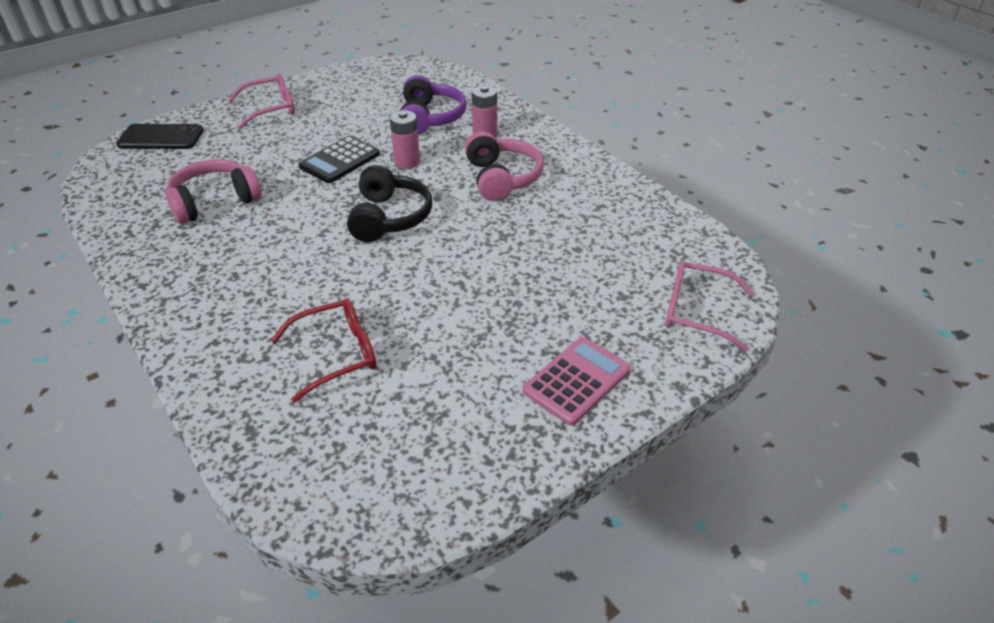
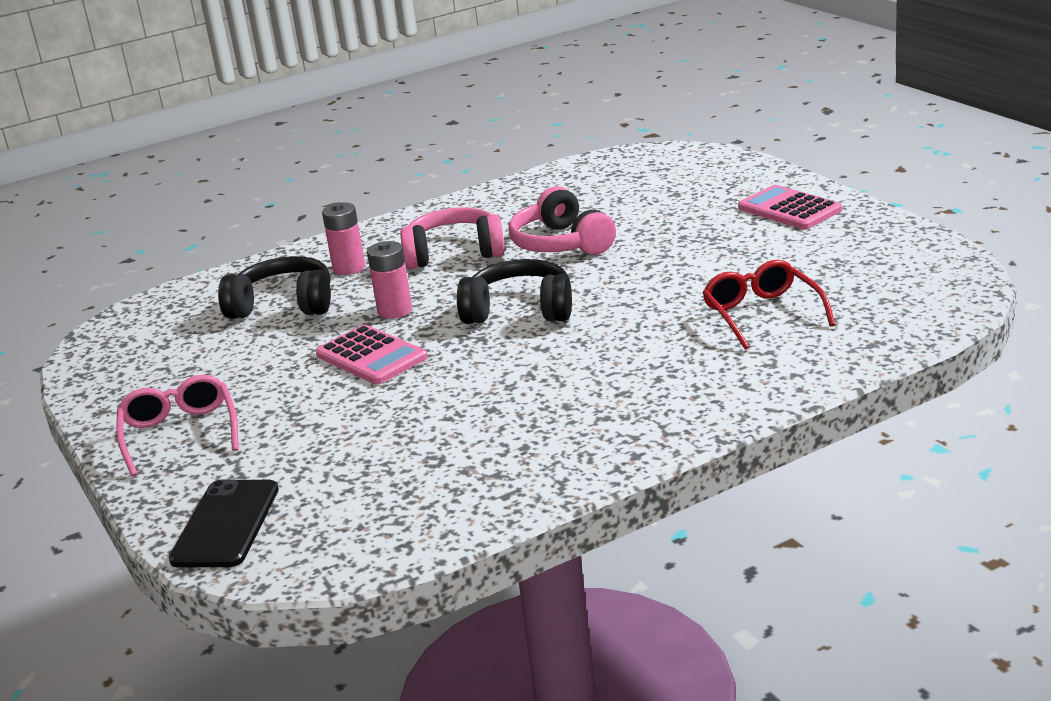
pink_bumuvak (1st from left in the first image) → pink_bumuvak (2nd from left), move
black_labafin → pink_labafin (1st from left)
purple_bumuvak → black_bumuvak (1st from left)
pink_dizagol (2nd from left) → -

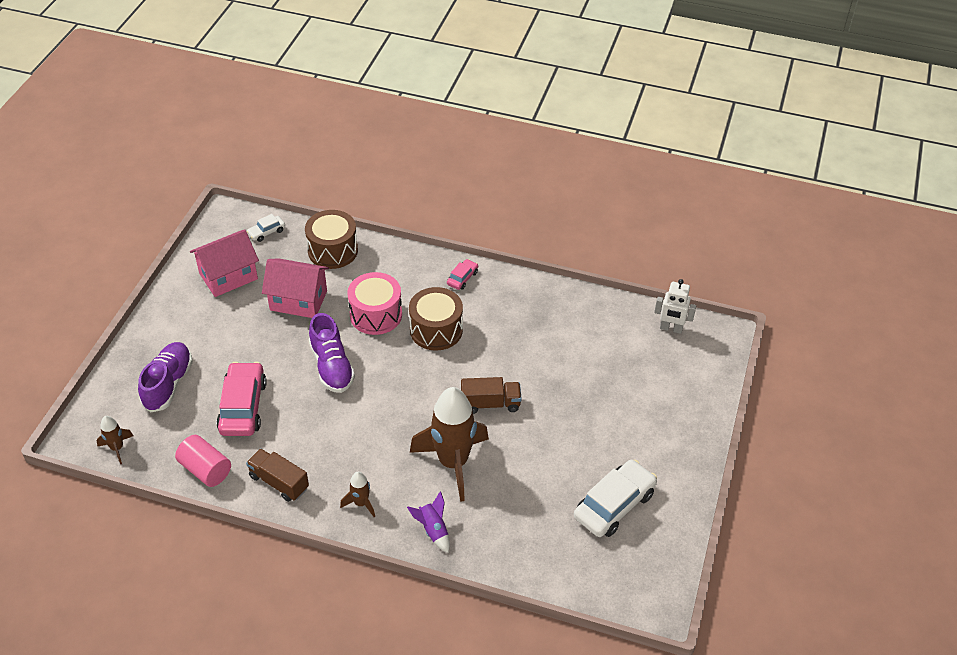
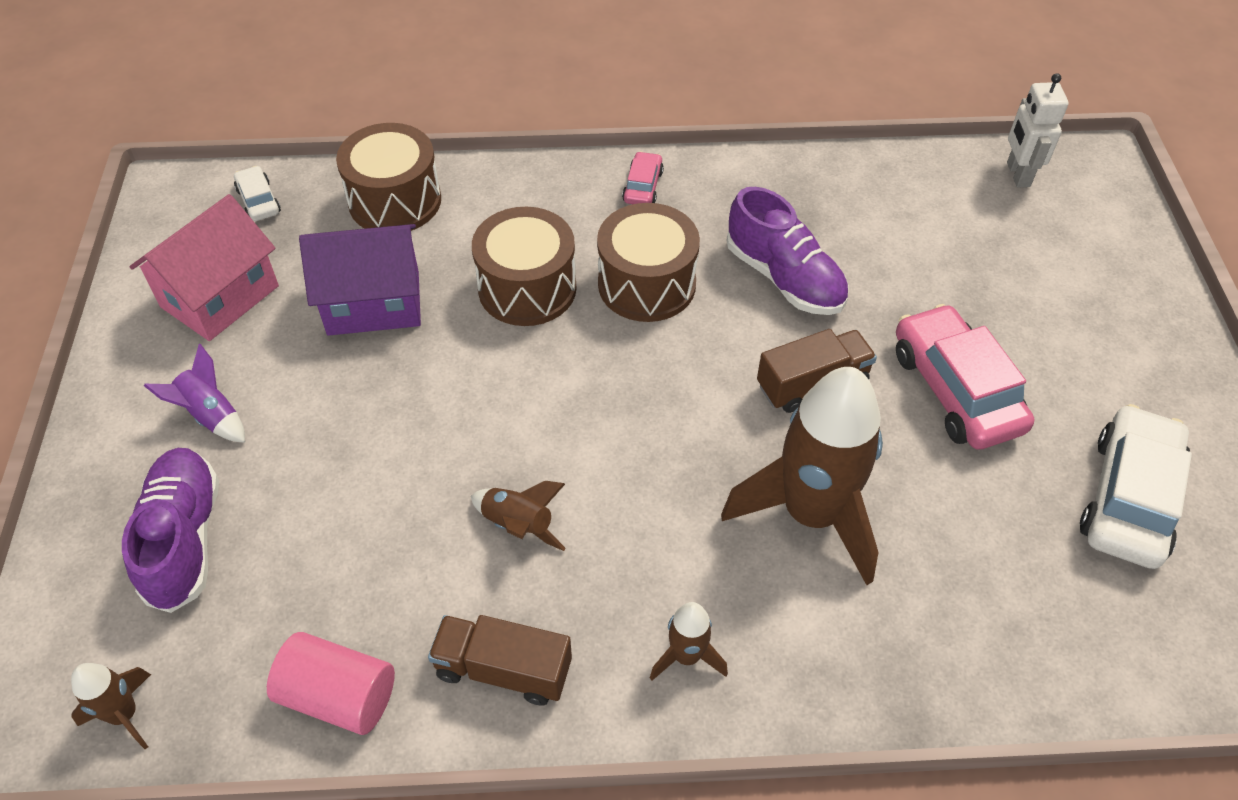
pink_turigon (1st from left in the first image) → pink_turigon (2nd from left), move
white_turigon (1st from left), 120 degrees clockwise
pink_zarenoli (2nd from left) → purple_zarenoli
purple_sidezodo (2nd from left), move
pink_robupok → brown_robupok (2nd from left)
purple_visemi, move
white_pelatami, 90 degrees clockwise
- → brown_visemi (2nd from left)

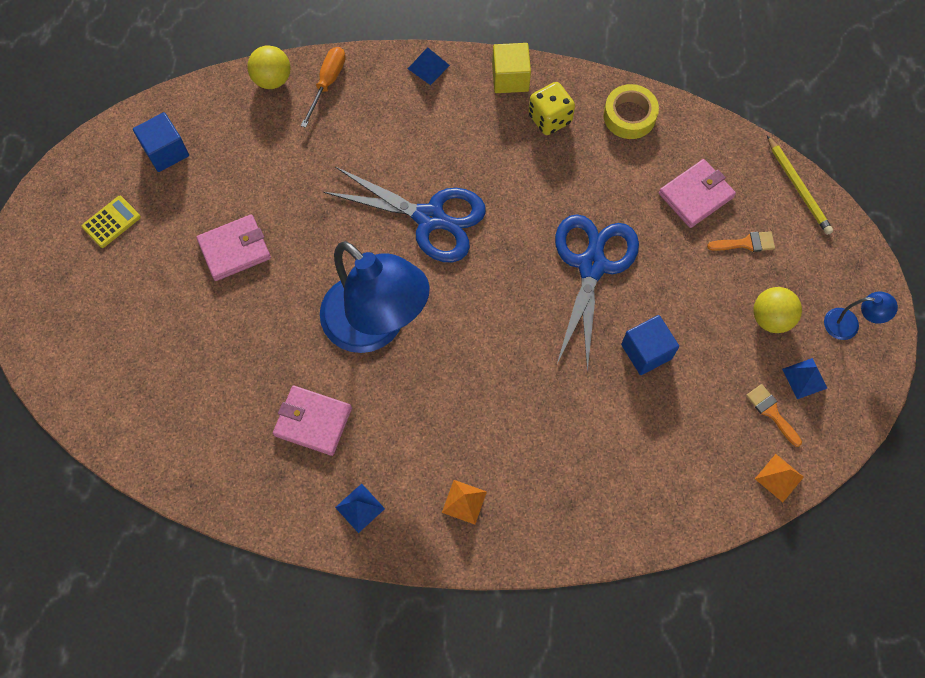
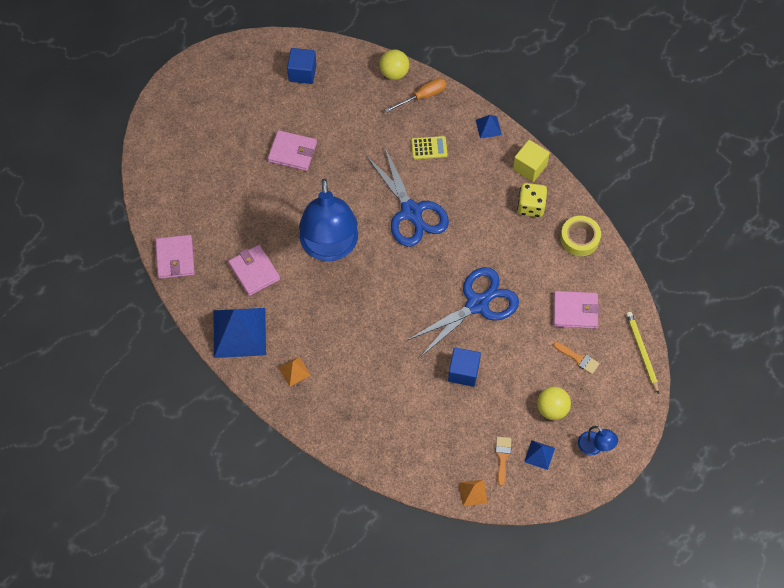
yellow_labafin, move
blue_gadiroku (1st from left), x2.19
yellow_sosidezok, 150 degrees clockwise
- → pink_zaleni (1st from left)

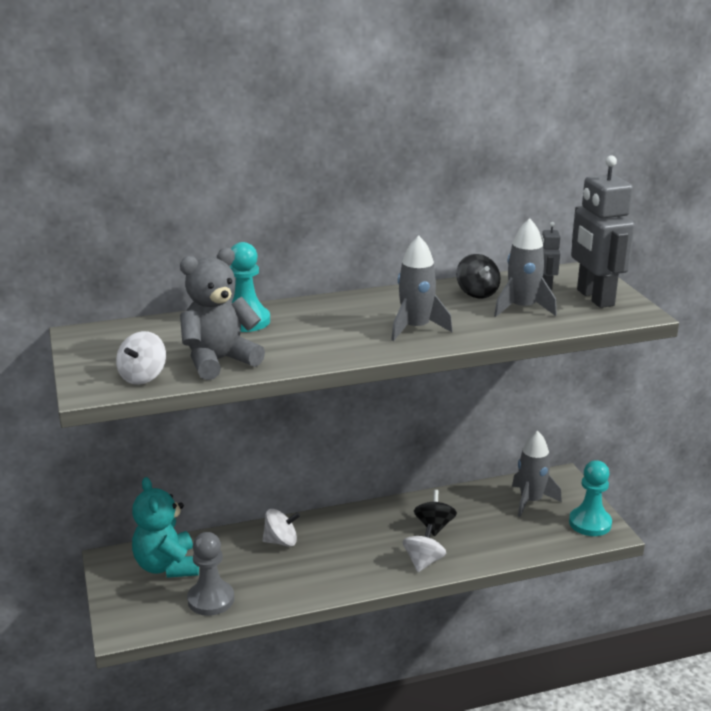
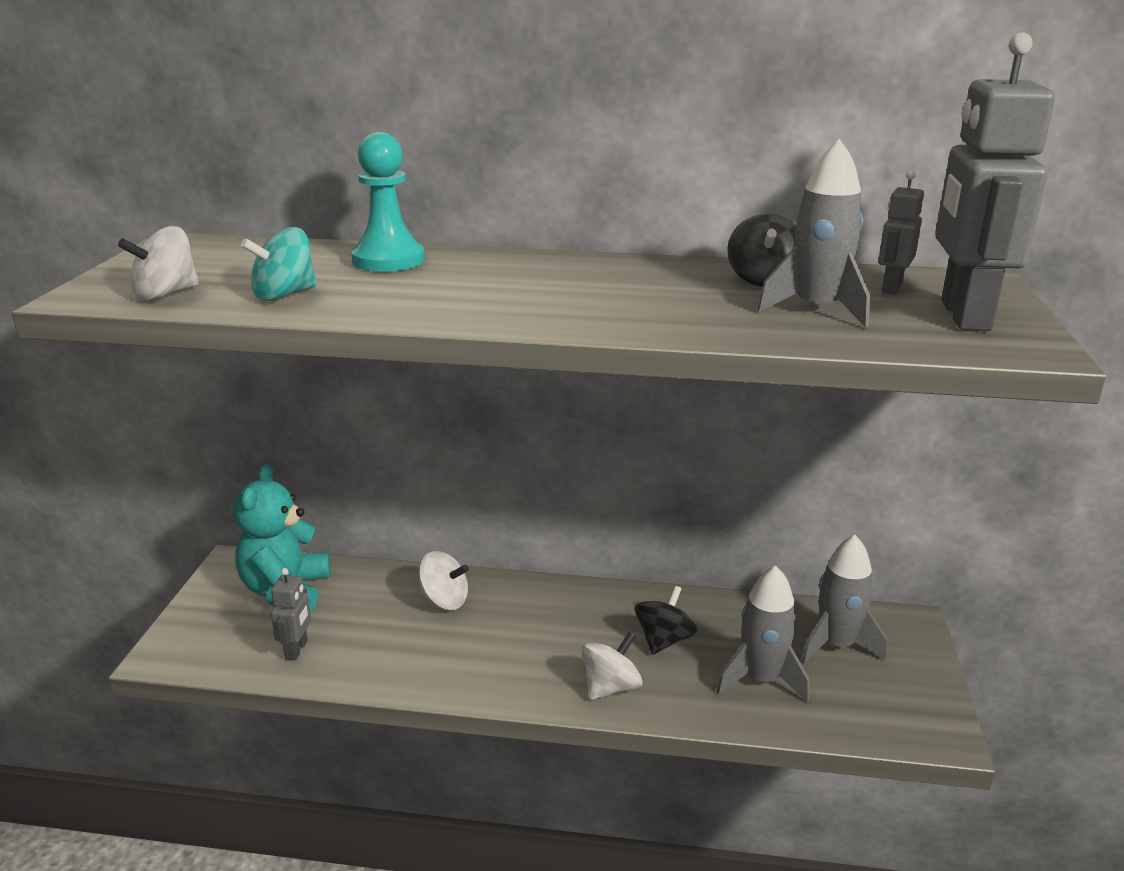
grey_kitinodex → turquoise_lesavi
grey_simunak → grey_pelatami (1st from left)
grey_visemi (1st from left), move
turquoise_simunak (2nd from left) → -

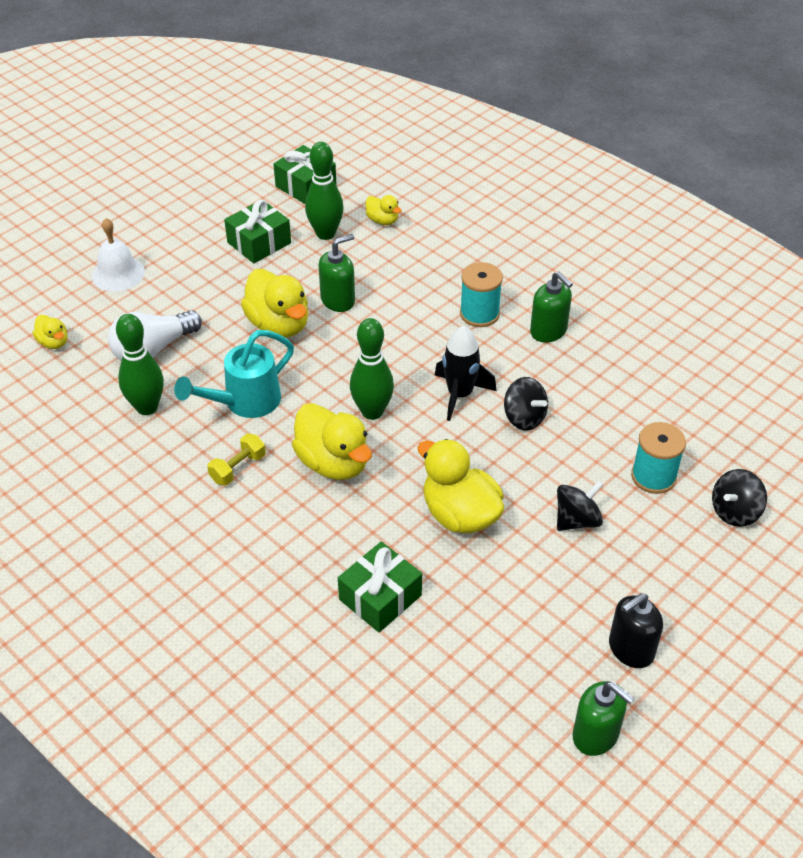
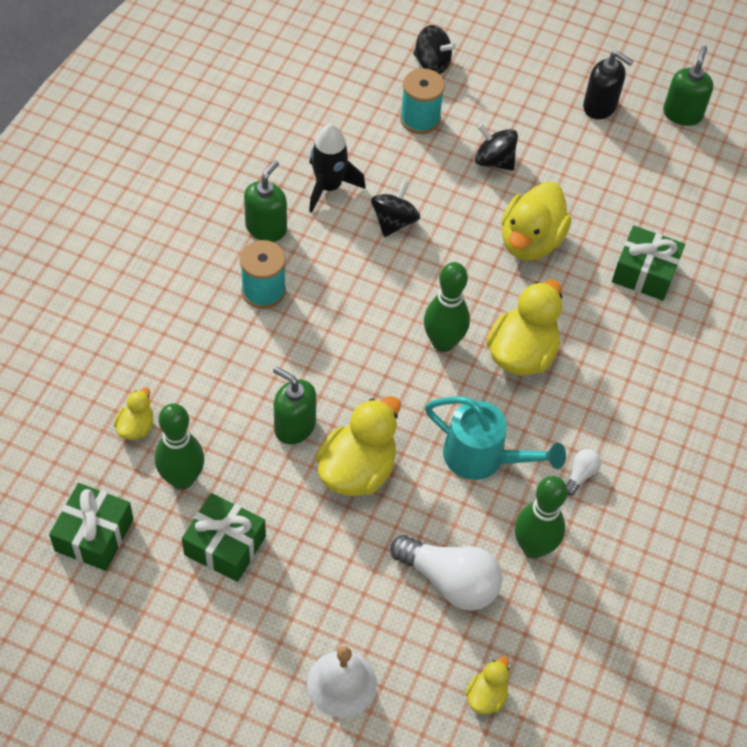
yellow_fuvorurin → -
black_visemi, move
- → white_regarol (2nd from left)

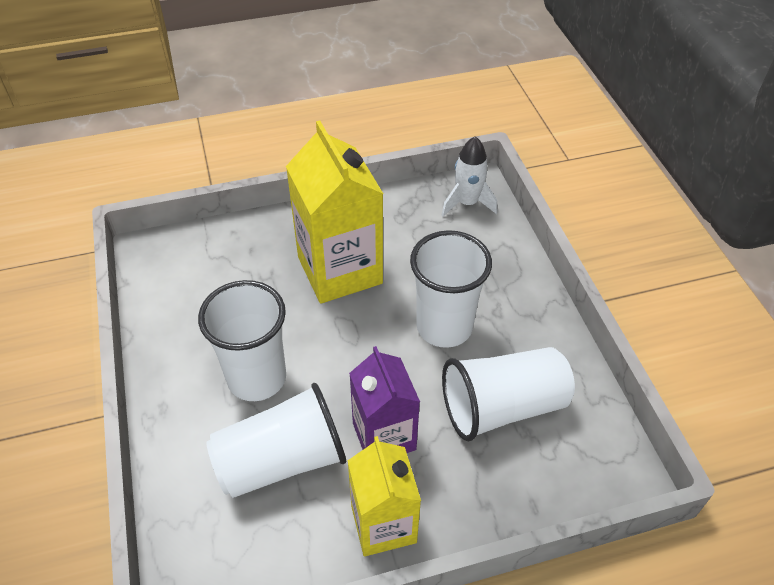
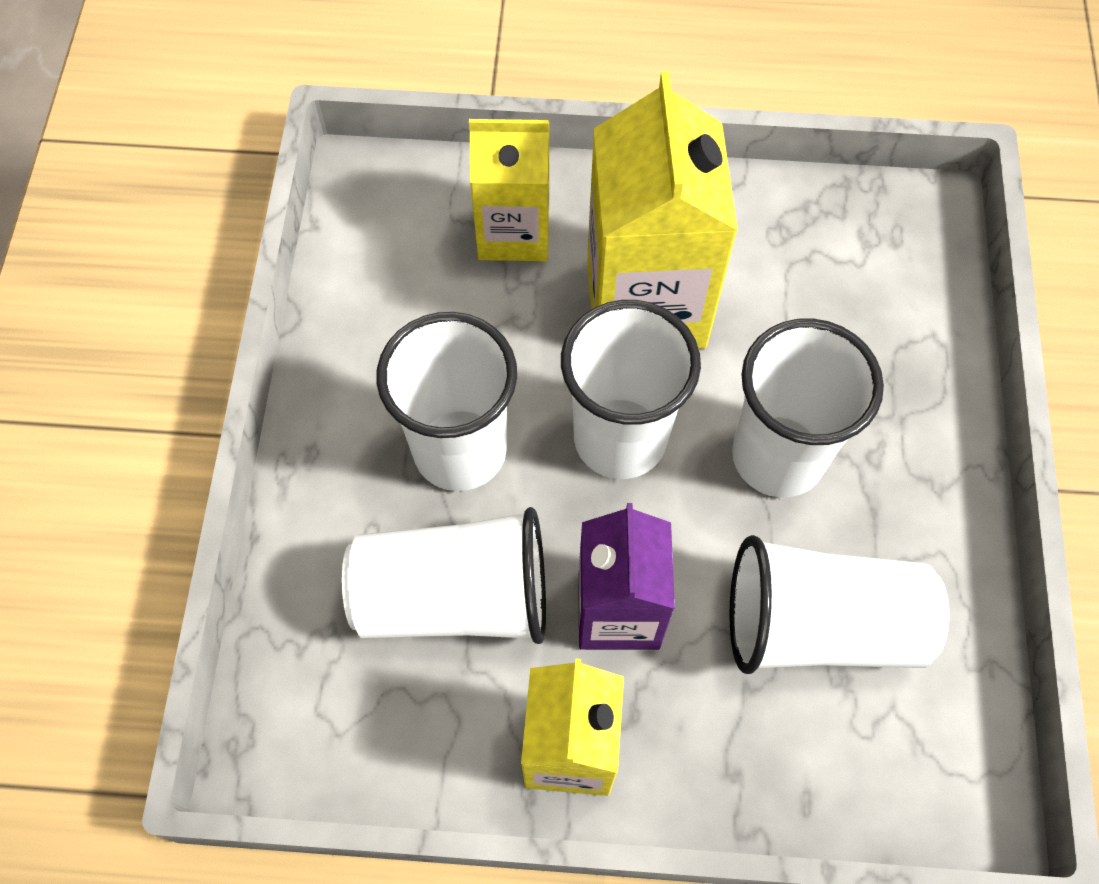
white_visemi → -
- → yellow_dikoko (1st from left)
- → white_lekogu (3rd from left)

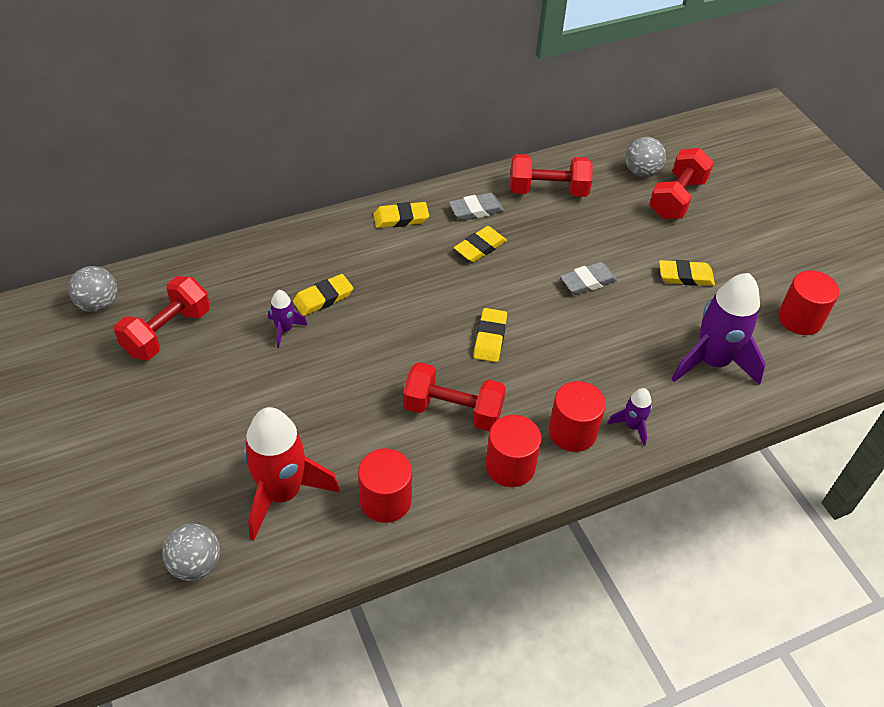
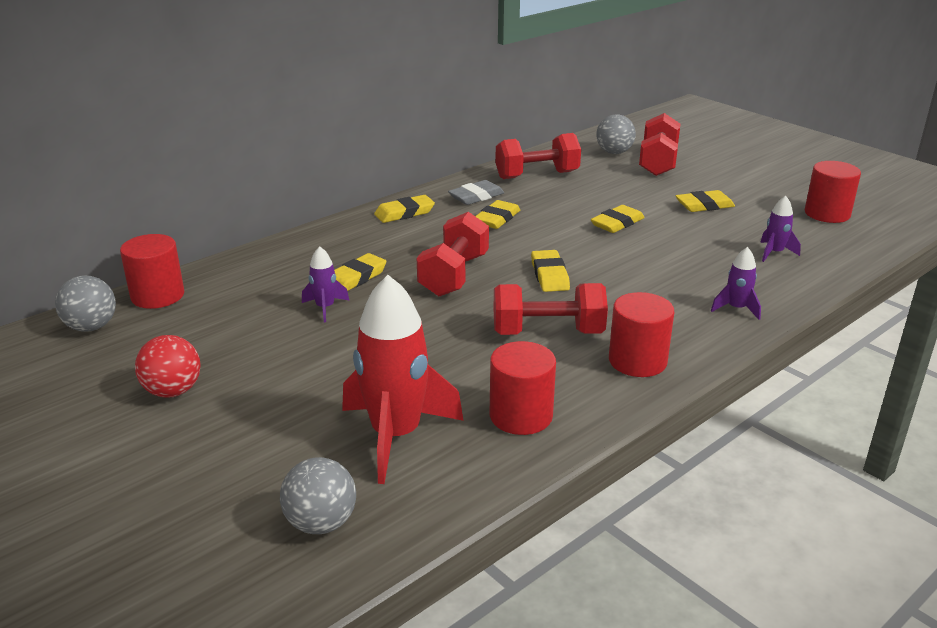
red_fuvorurin (1st from left), move
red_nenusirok (3rd from left in the first image) → red_nenusirok (1st from left), move
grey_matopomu (2nd from left) → yellow_matopomu (5th from left)
purple_visemi (3rd from left), x0.46
- → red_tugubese

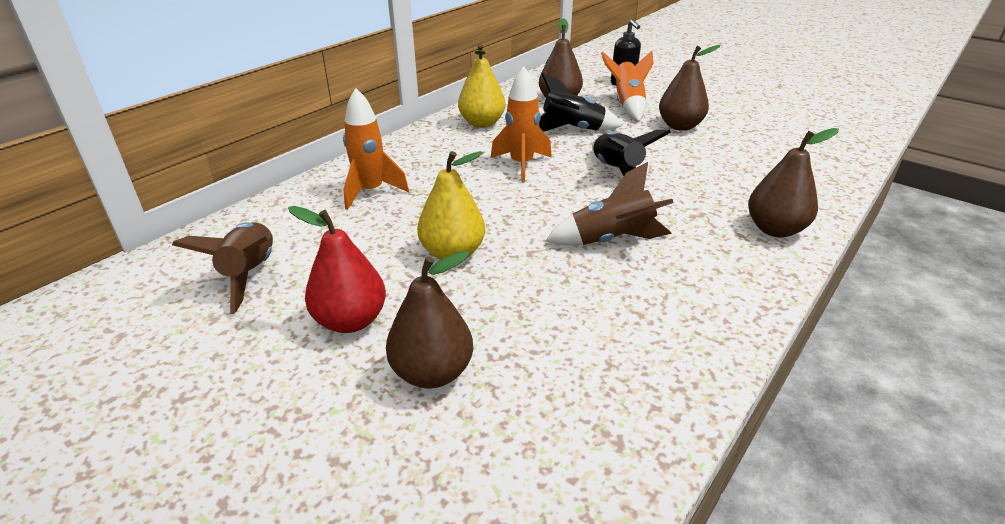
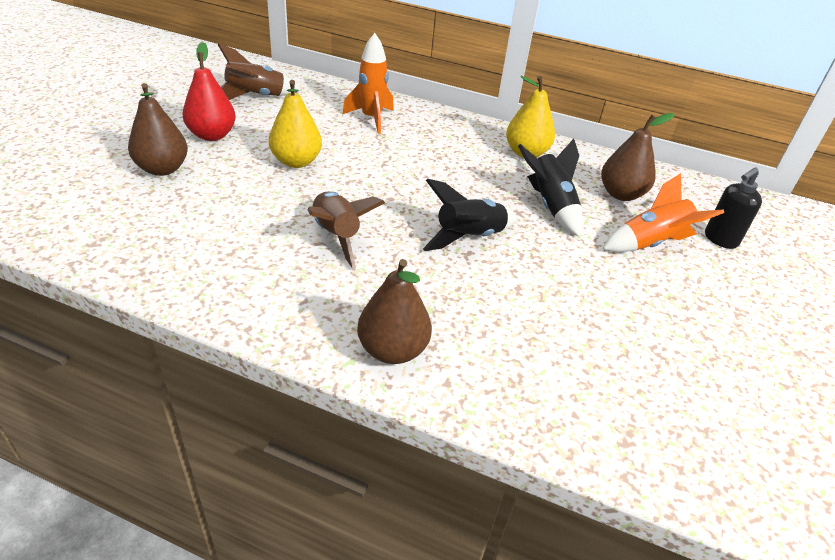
orange_visemi (2nd from left) → -
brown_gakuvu (3rd from left) → -

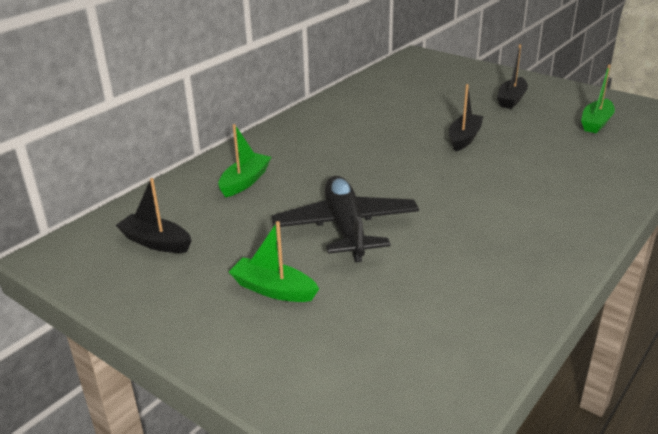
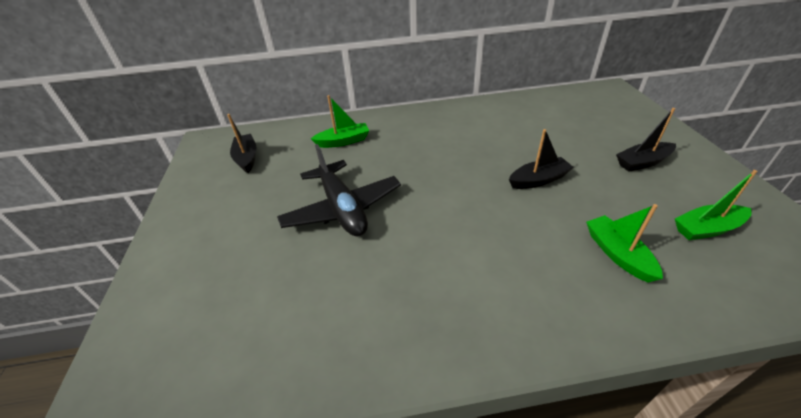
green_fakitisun (2nd from left), move
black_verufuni, 120 degrees clockwise

